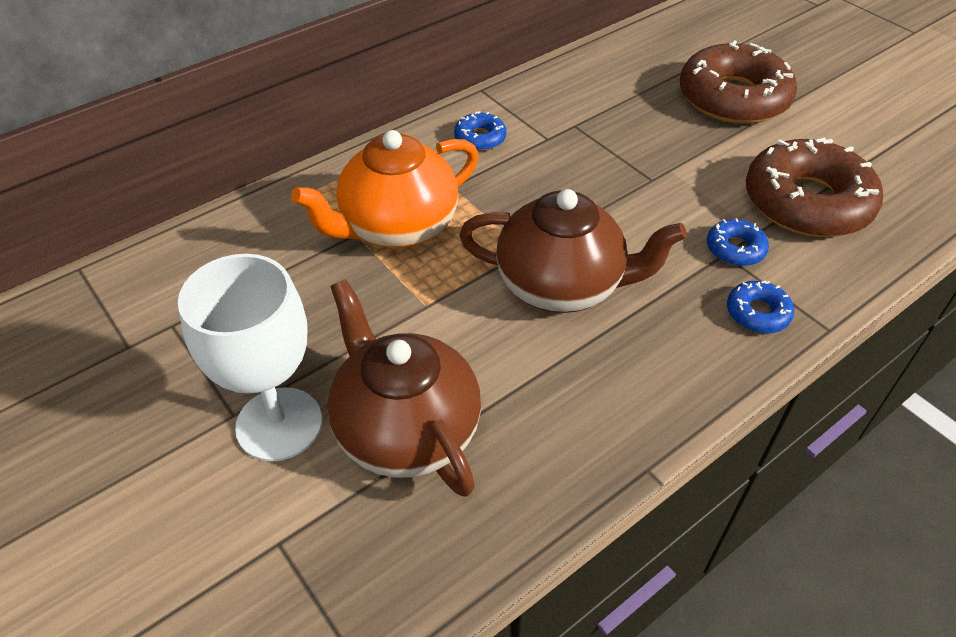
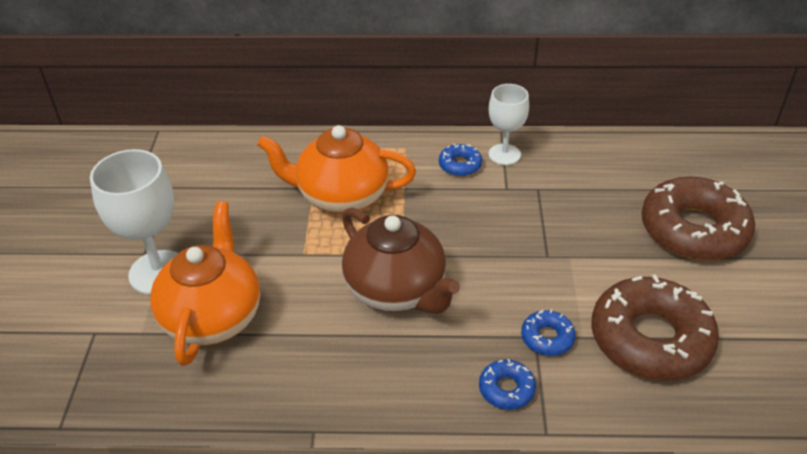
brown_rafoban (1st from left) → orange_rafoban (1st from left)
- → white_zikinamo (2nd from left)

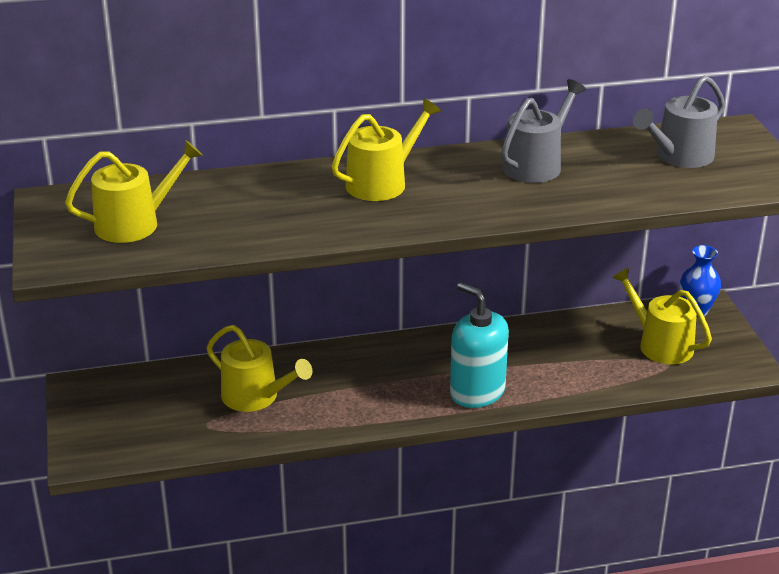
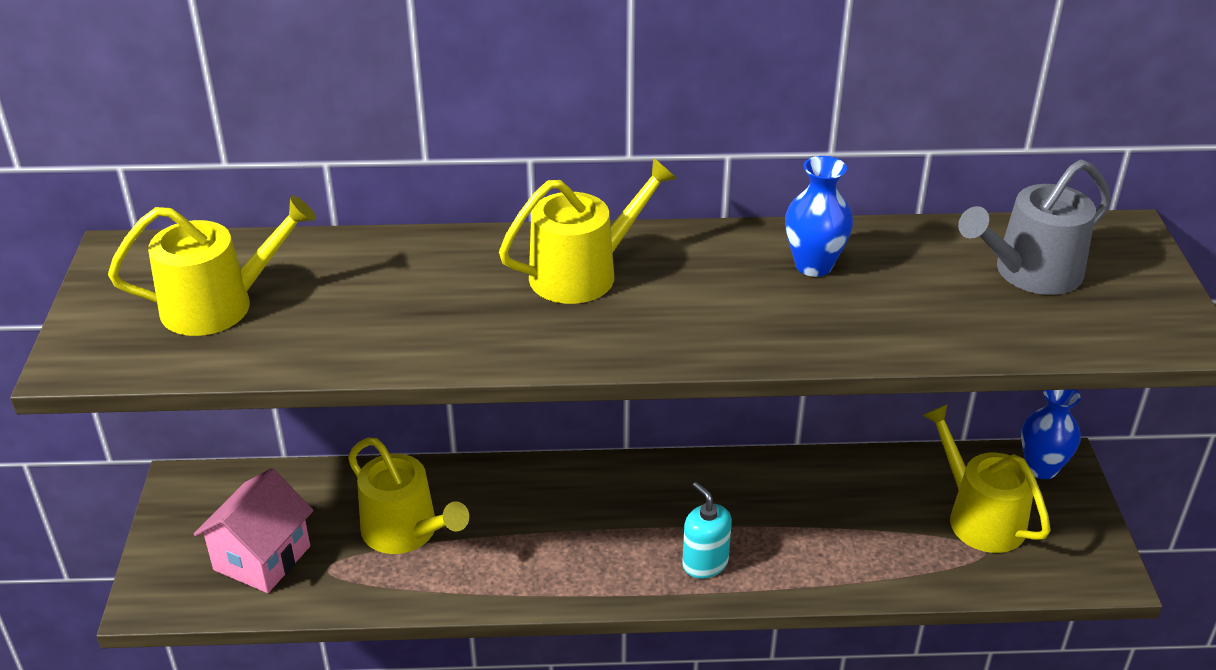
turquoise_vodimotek, x0.58
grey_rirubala (1st from left) → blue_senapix (1st from left)
- → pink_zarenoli

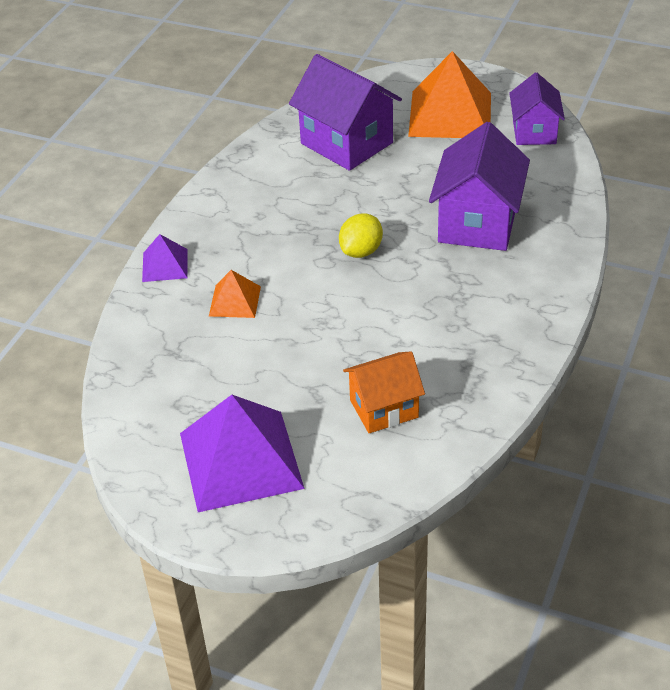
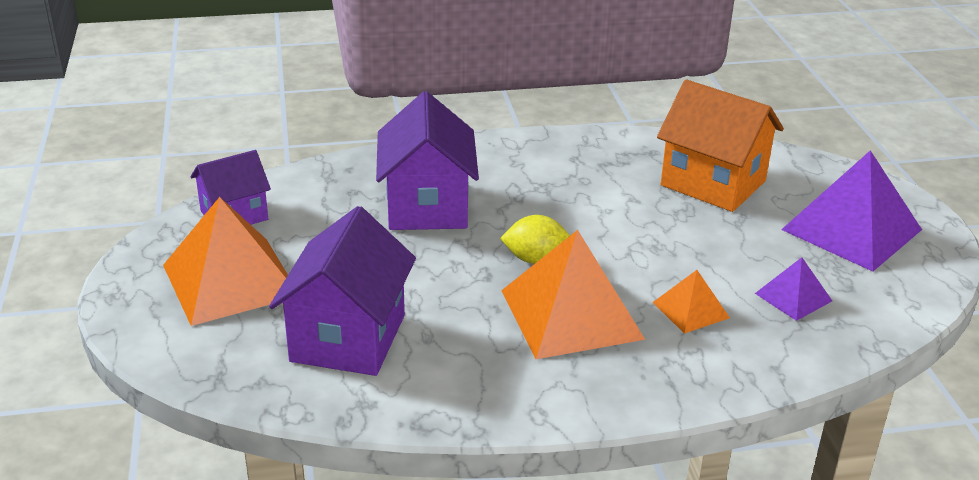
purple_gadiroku (1st from left), move
orange_zarenoli, x1.60
purple_zarenoli (2nd from left in the first image) → purple_zarenoli (3rd from left), 75 degrees counterclockwise
- → orange_gadiroku (2nd from left)

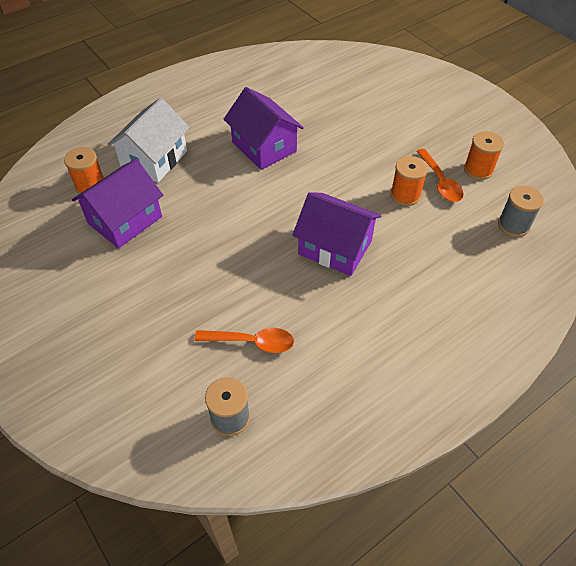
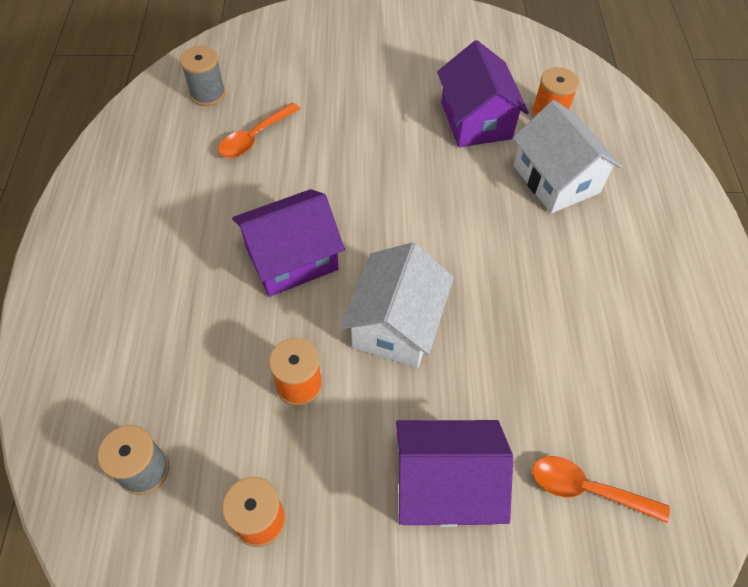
purple_zarenoli (2nd from left), move
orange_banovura (2nd from left), move
- → white_zarenoli (1st from left)

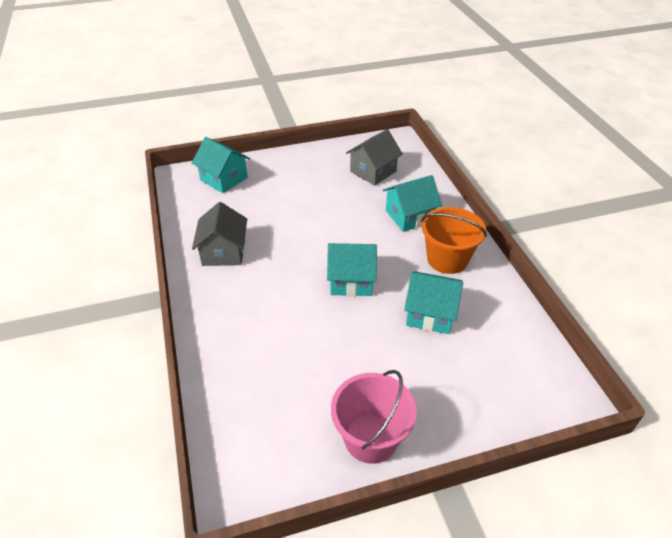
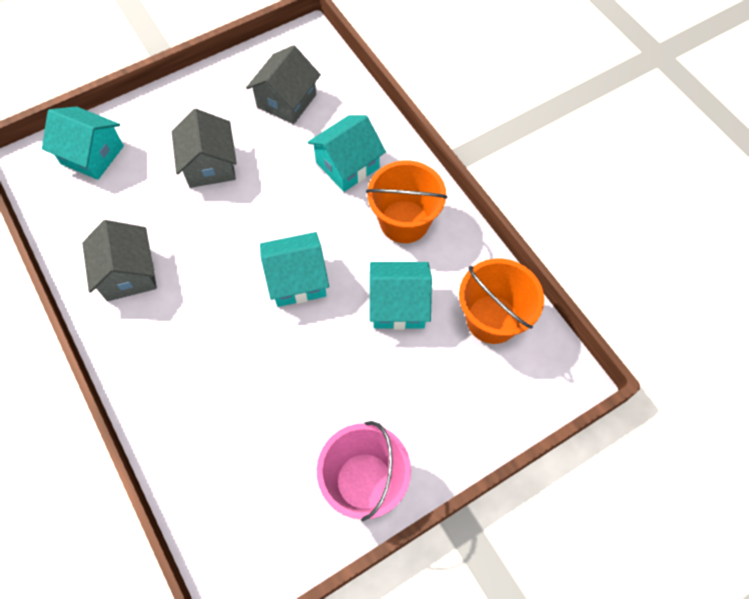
- → grey_zarenoli (2nd from left)
- → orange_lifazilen (2nd from left)

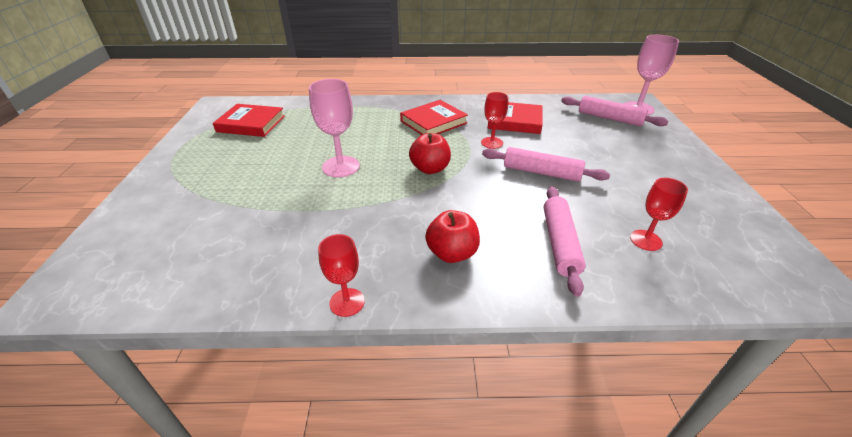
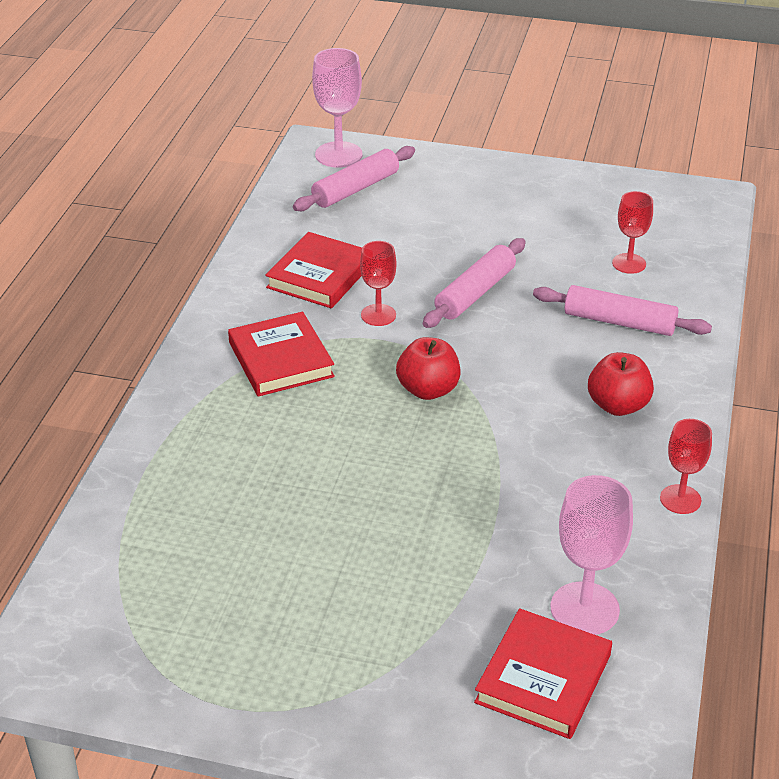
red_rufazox (1st from left in the first image) → red_rufazox (3rd from left), move
pink_zikinamo (1st from left in the first image) → pink_zikinamo (2nd from left), move

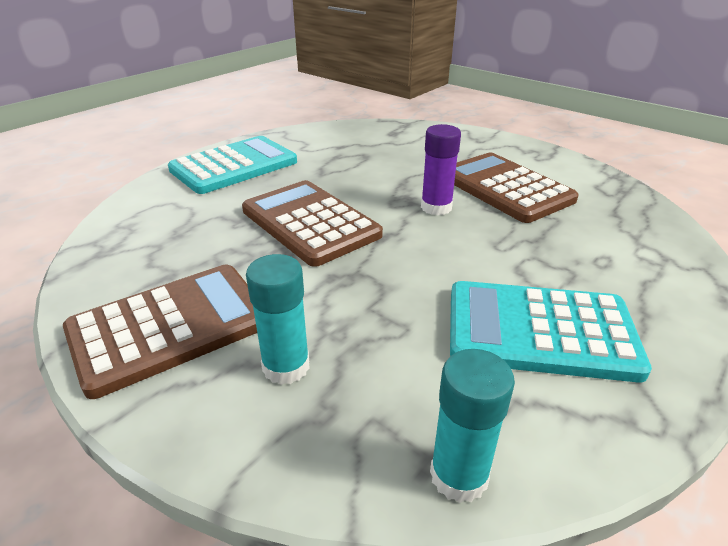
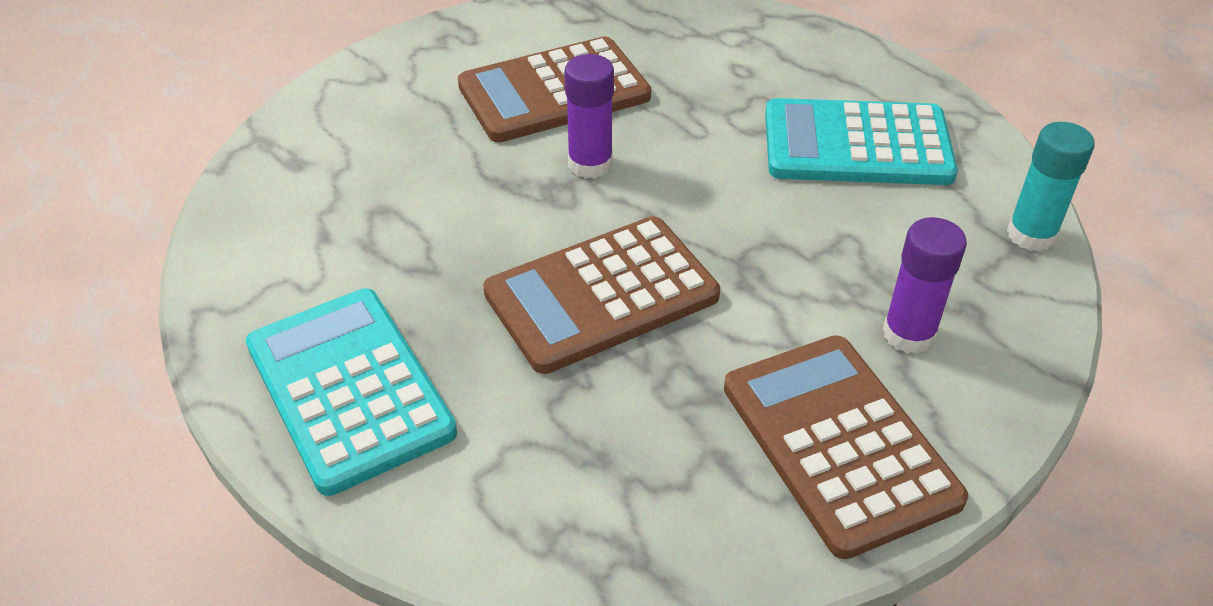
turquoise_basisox (1st from left) → purple_basisox (2nd from left)
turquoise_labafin (2nd from left), 75 degrees clockwise

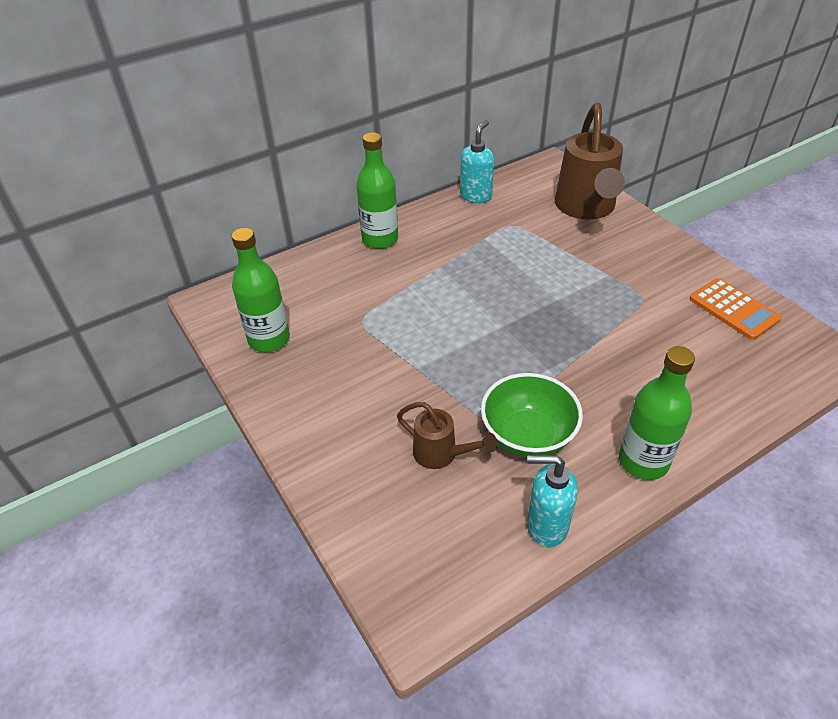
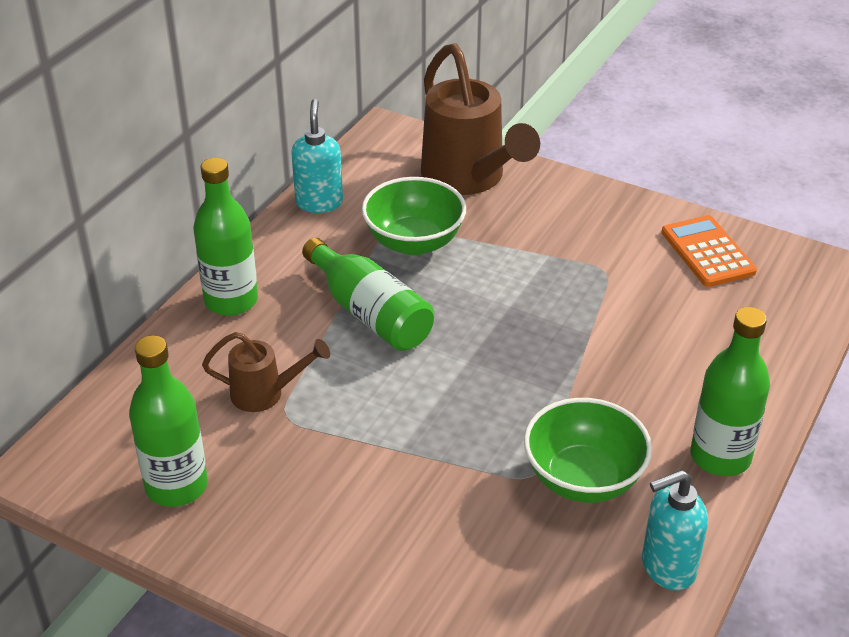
brown_rirubala (1st from left), move
orange_labafin, 135 degrees counterclockwise
- → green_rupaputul (3rd from left)
- → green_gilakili (1st from left)

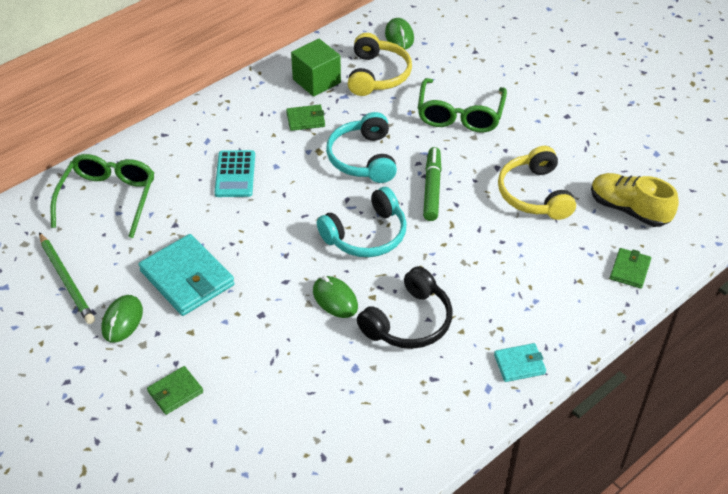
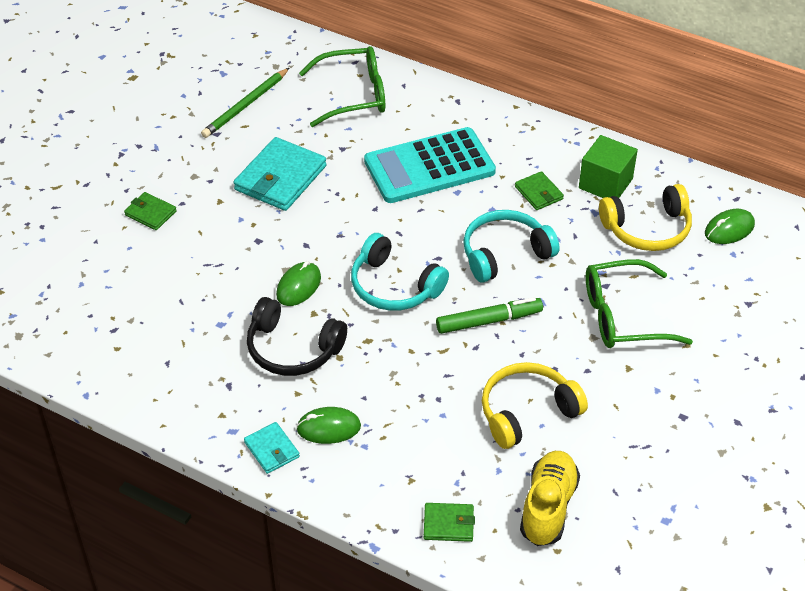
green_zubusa (1st from left in the first image) → green_zubusa (2nd from left), move
turquoise_labafin, x1.76

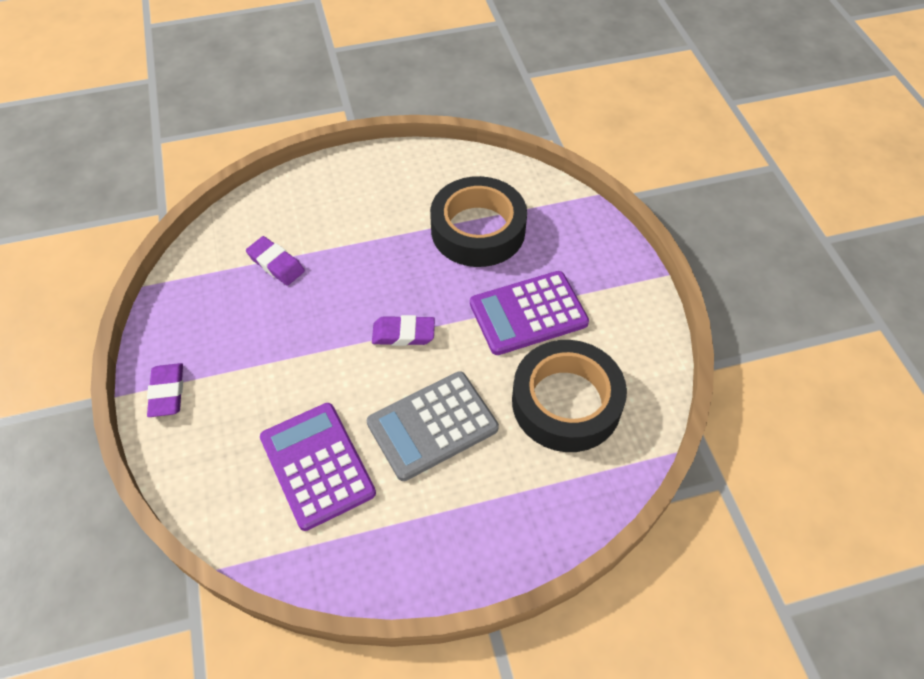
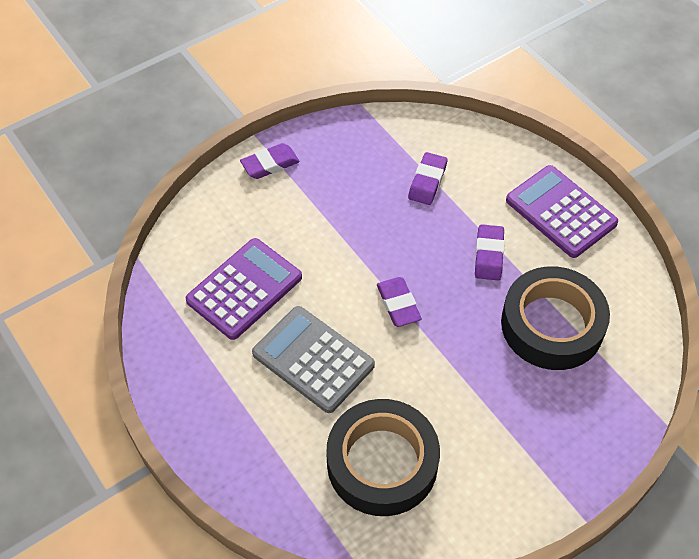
purple_labafin (2nd from left), move
- → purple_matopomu (4th from left)

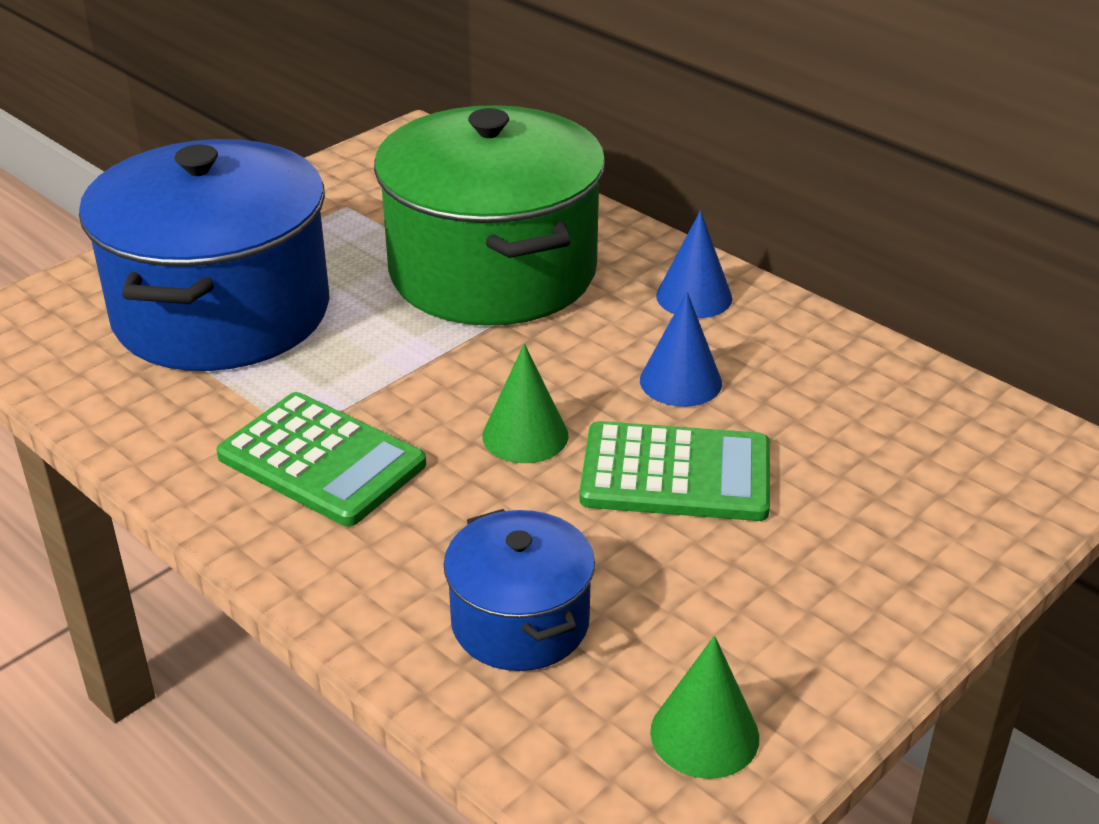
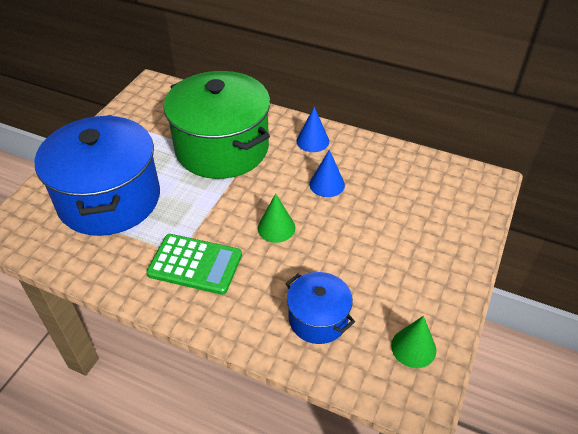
green_labafin (2nd from left) → -

